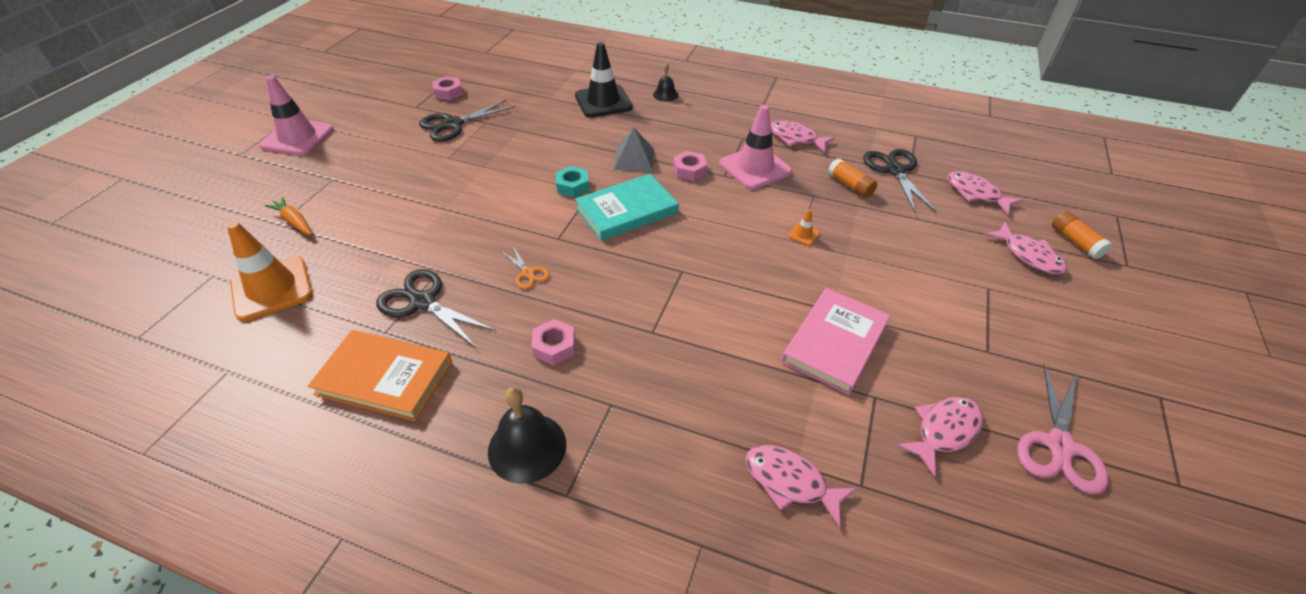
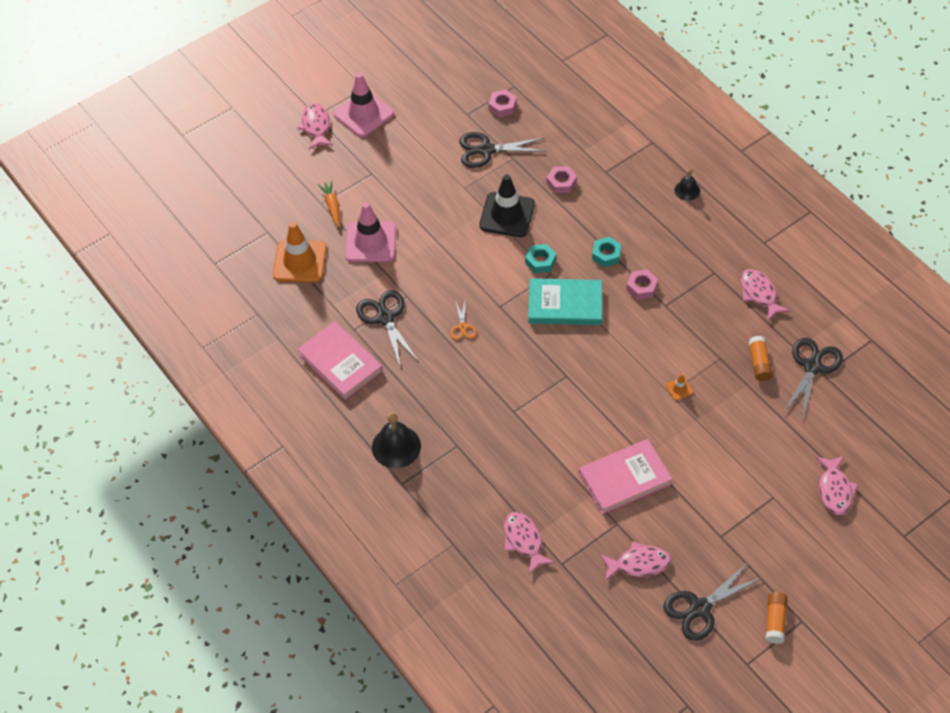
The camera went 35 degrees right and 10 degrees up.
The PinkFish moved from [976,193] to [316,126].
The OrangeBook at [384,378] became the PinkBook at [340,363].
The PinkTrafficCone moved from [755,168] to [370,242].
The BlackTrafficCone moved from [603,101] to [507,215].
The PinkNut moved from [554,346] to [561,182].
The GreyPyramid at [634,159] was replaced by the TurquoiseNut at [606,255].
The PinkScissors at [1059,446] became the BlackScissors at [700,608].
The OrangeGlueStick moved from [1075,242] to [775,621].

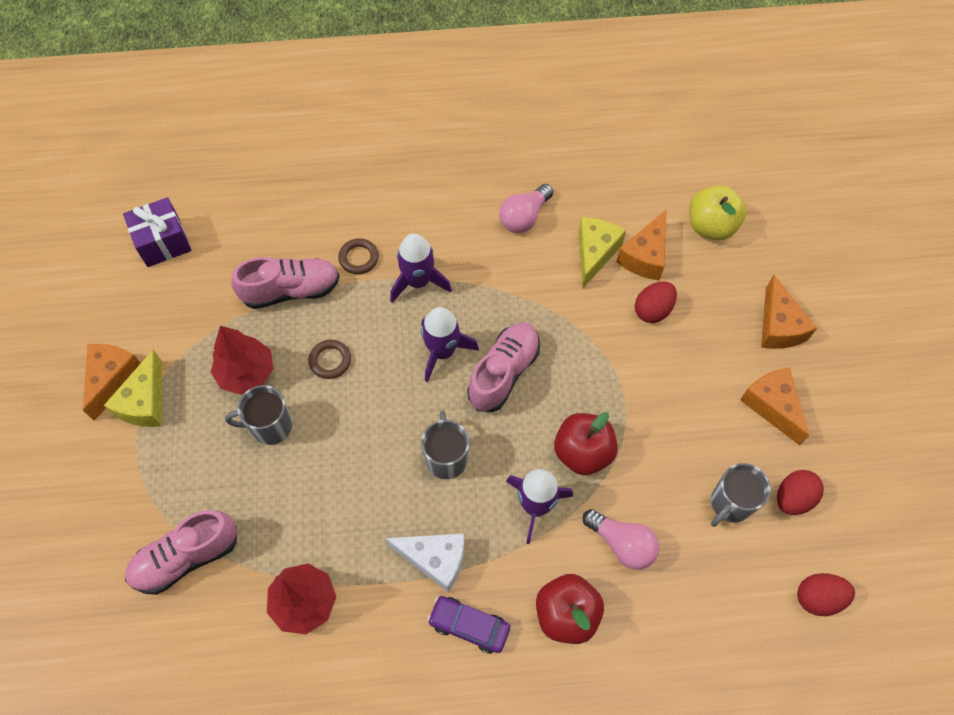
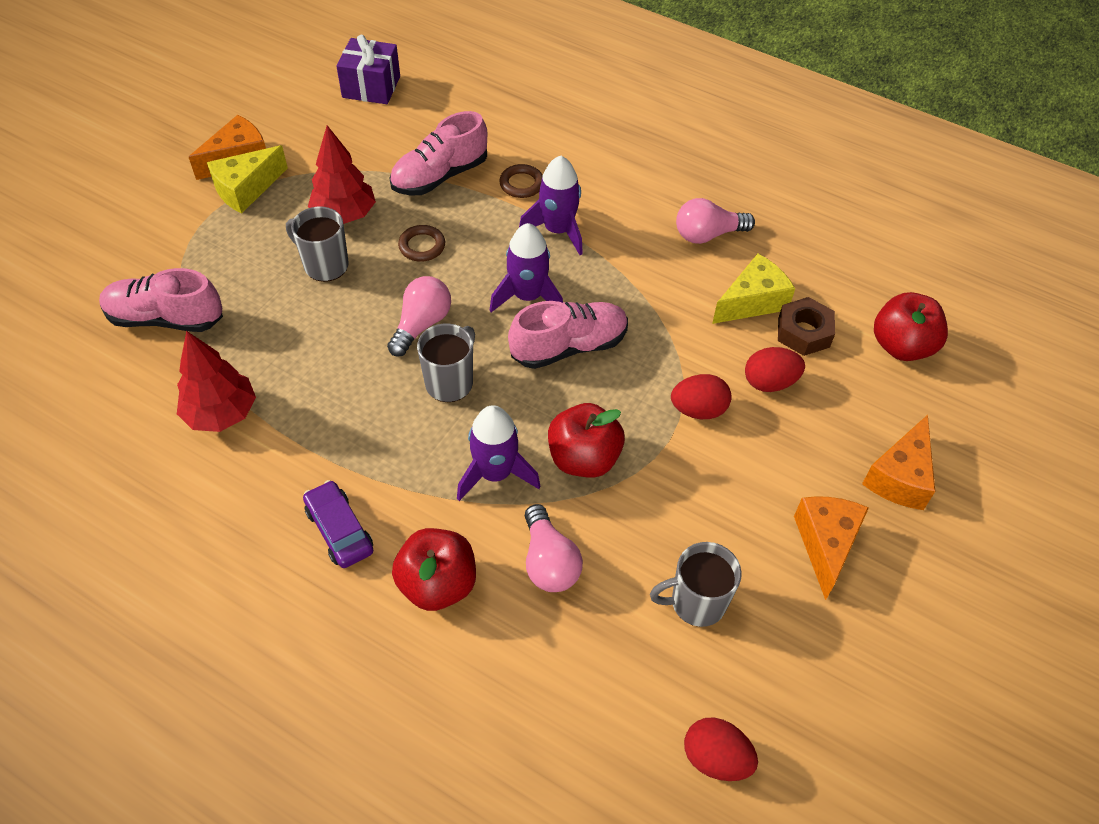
The camera went 35 degrees right and 10 degrees down.
The PinkLightBulb at [421,324] appeared.
The PinkShoe at [291,290] turned 120 degrees clockwise.
The RedEgg moved from [793,498] to [698,410].
The OrangeCheese at [645,256] was replaced by the BrownNut at [803,332].
The YellowApple at [711,226] became the RedApple at [901,346].
The WhiteCheese at [435,560] disappeared.

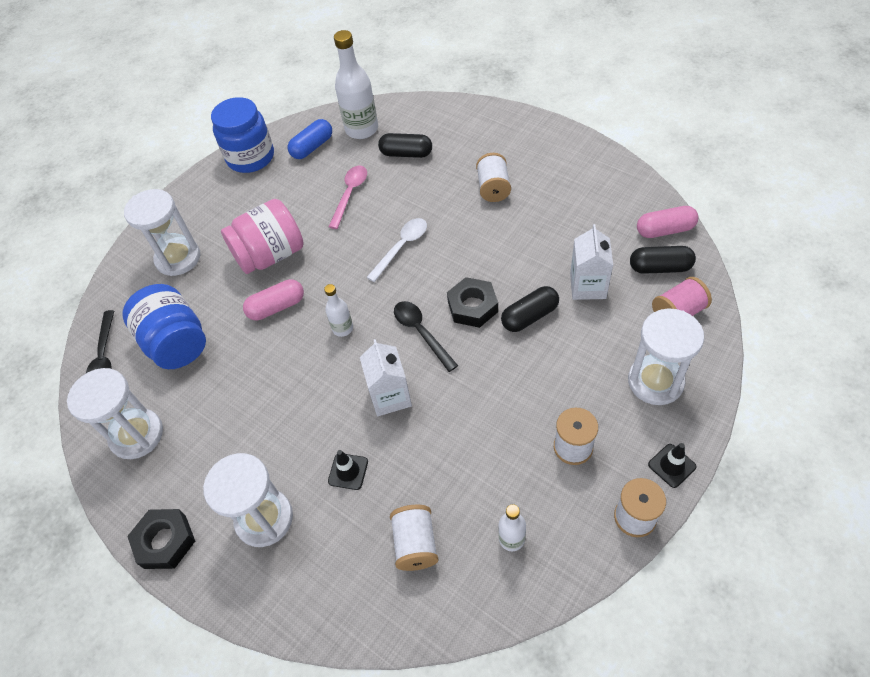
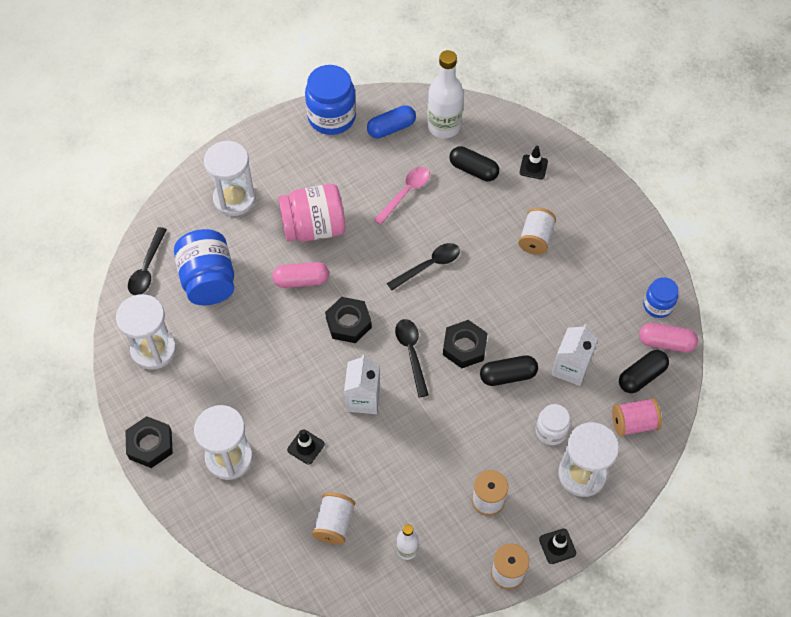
The camera went 15 degrees right and 5 degrees up.
The WhiteBottle at [343,328] was replaced by the BlackNut at [348,323].
The WhiteSpoon at [401,247] became the BlackSpoon at [429,266].
The BlackTrafficCone at [533,167] appeared.
The WhiteJar at [551,431] appeared.
The BlackCapsule at [660,268] turned 60 degrees counterclockwise.
The BlueJar at [657,305] appeared.

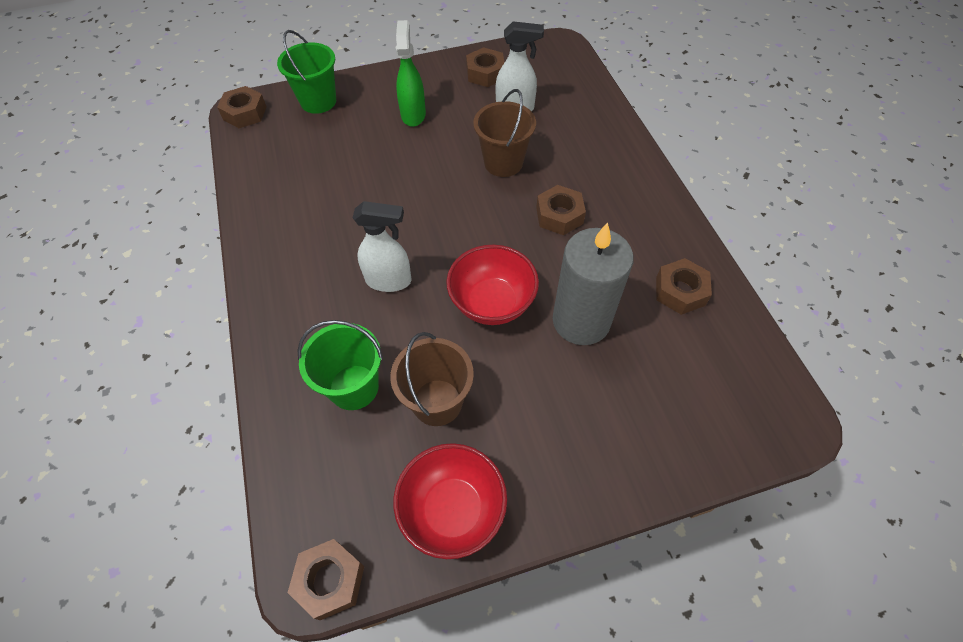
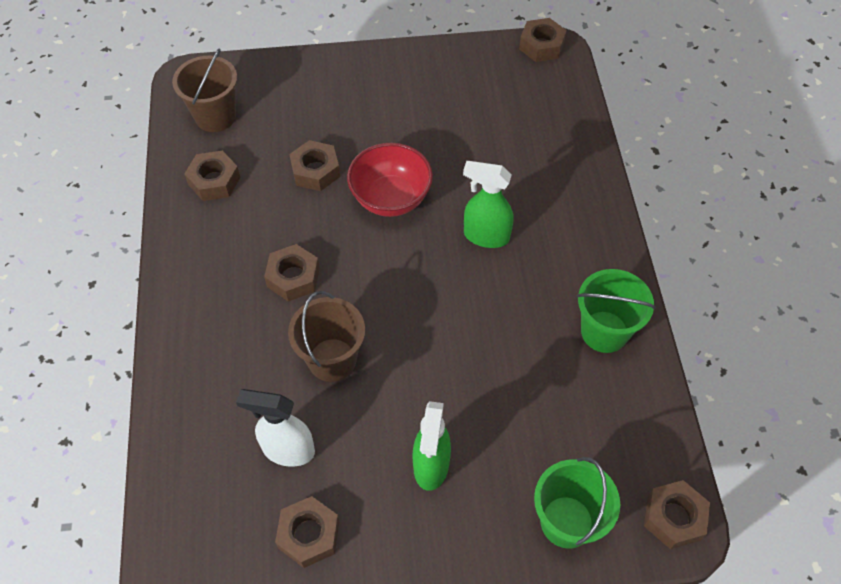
The camera went 170 degrees left and 0 degrees up.
The BrownBucket moved from [437,402] to [215,116].
The GreyCandle at [581,321] was replaced by the BrownNut at [315,171].
The WhiteSprayBottle at [389,281] became the GreenSprayBottle at [485,236].
The GreenBucket moved from [354,387] to [604,332].
The RedBowl at [453,510] disappeared.

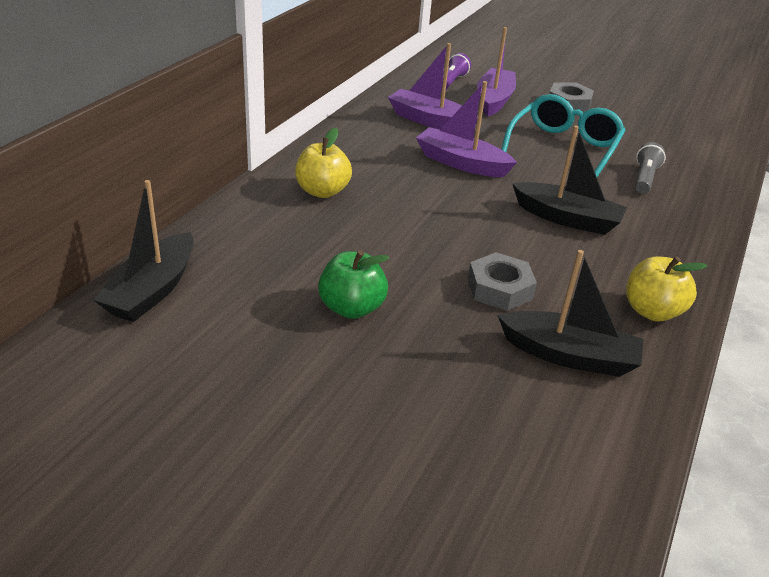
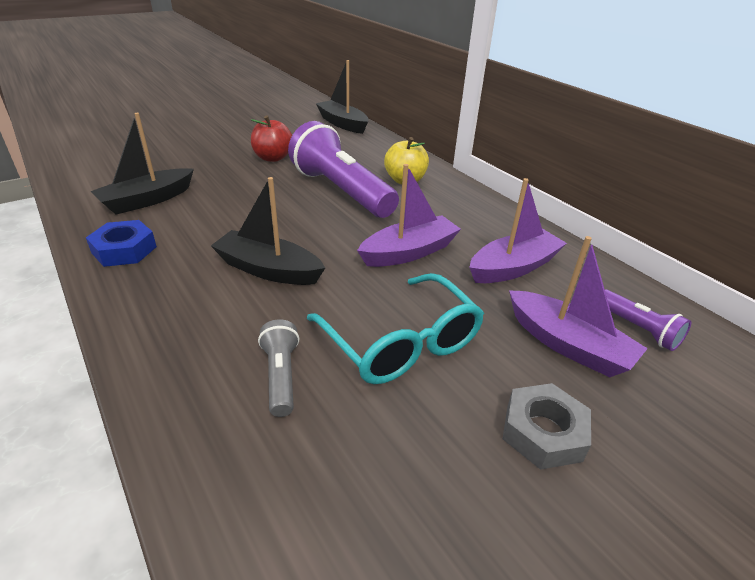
The camera went 120 degrees right and 0 degrees up.
The YellowApple at [652,311] was replaced by the BlueNut at [124,250].
The BlackBoat at [567,218] turned 60 degrees clockwise.
The GreenApple at [351,308] became the RedApple at [273,158].
The GreyFlashlight at [644,178] turned 150 degrees counterclockwise.
The PurpleFlashlight at [341,191] appeared.
The GreyNut at [499,289] disappeared.

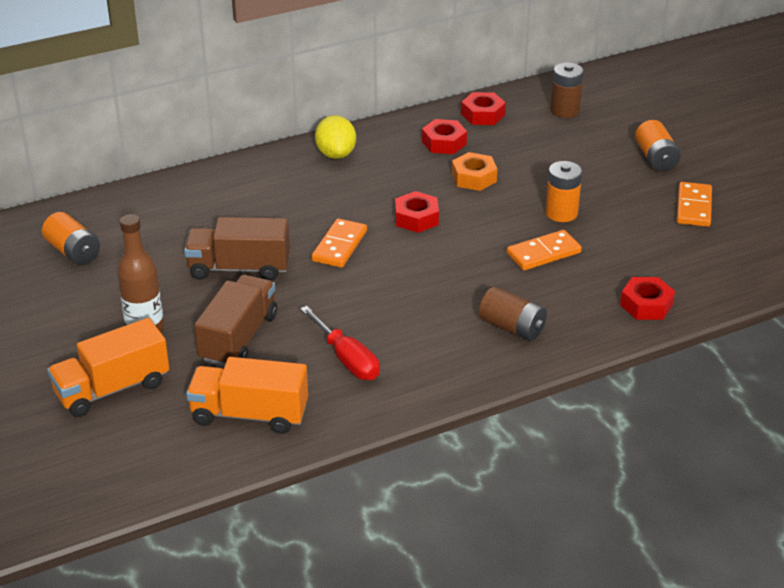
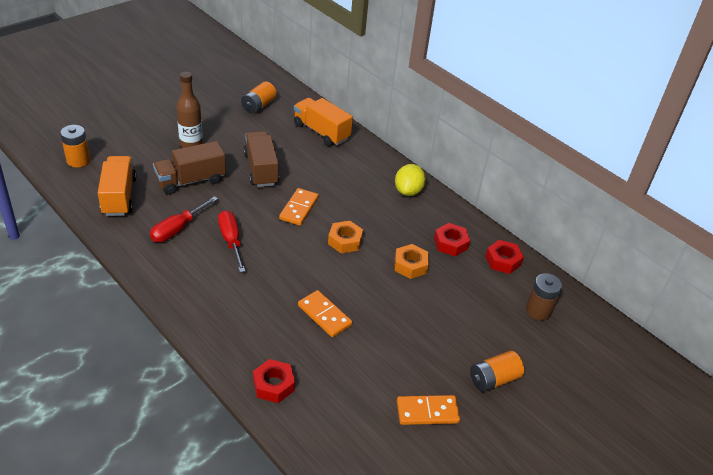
The camera went 70 degrees right and 5 degrees up.
The OrangeBattery moved from [561,213] to [78,160].
The BrownTruck at [239,338] turned 150 degrees clockwise.
The RedScrewdriver at [231,241] appeared.
The OrangeDomino at [339,246] turned 75 degrees counterclockwise.
The OrangeTruck moved from [112,388] to [321,132].
The RedNut at [416,218] became the OrangeNut at [345,241].
The YellowLemon at [336,154] turned 45 degrees counterclockwise.
The BrownBattery at [512,327] disappeared.

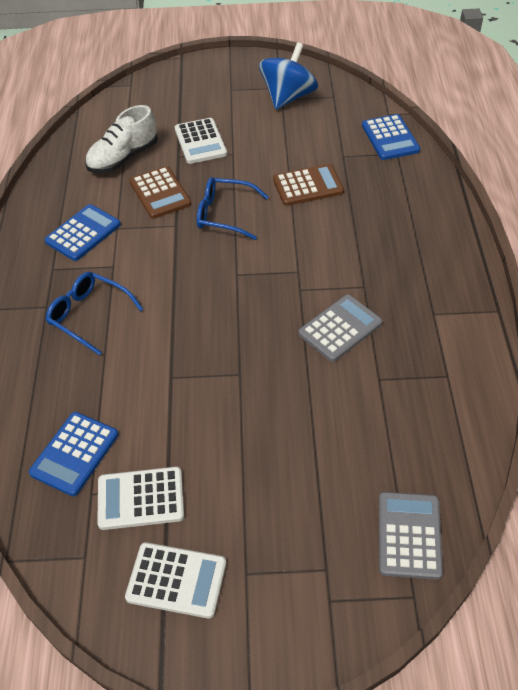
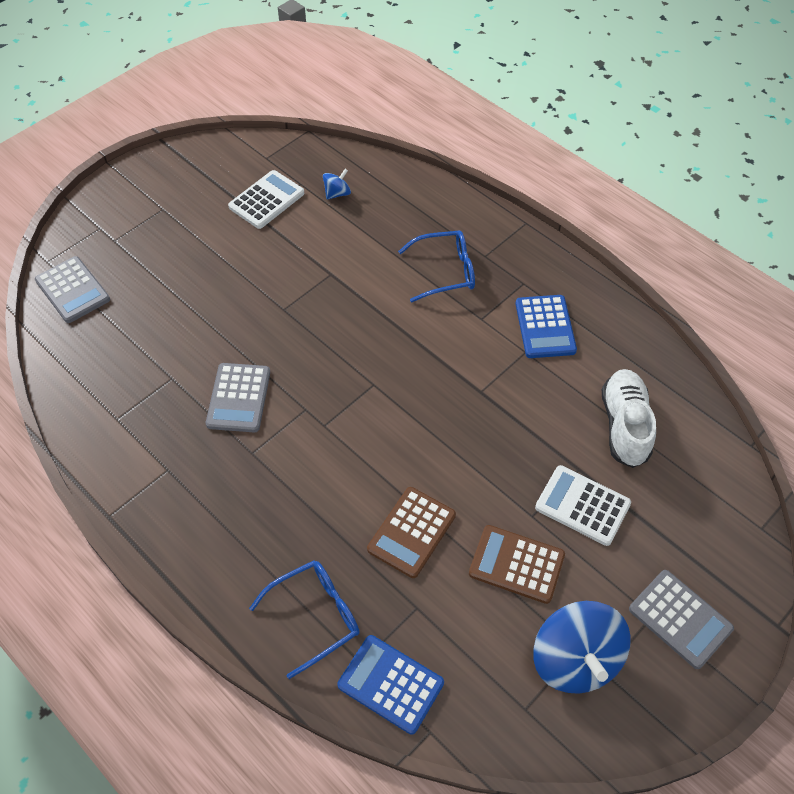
The camera went 135 degrees right and 5 degrees up.
The BlueGlasses moved from [224,214] to [315,616].
The BlueCalculator at [74,454] was replaced by the BlueSpinningTop at [337,193].
The BrownCalculator moved from [160,193] to [516,564].
The GreyCalculator at [680,619] appeared.
The WhiteCalculator at [176,580] disappeared.

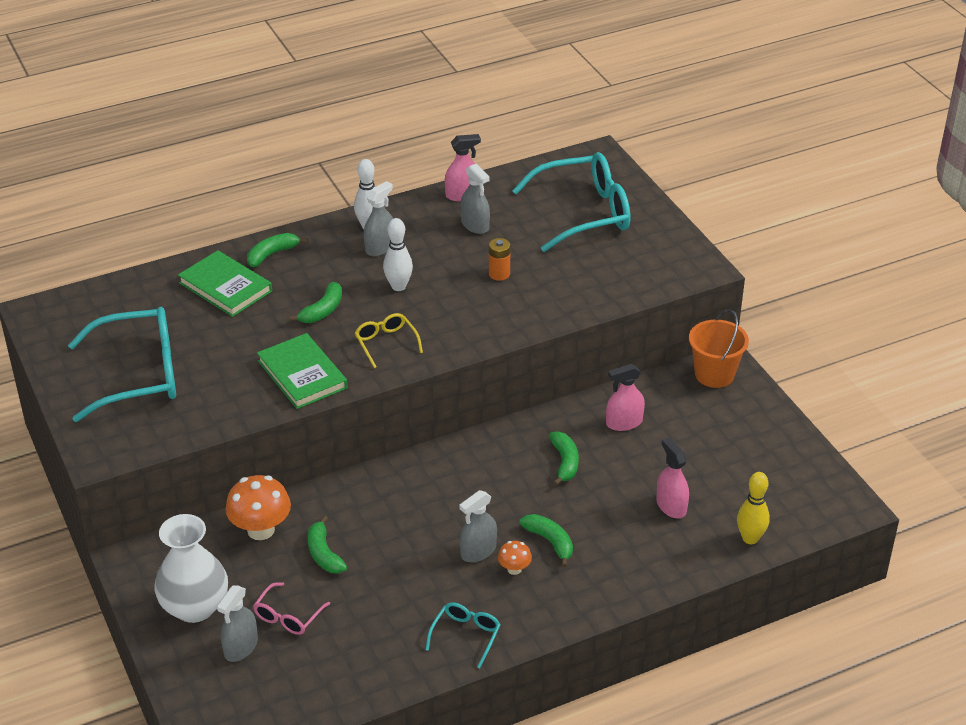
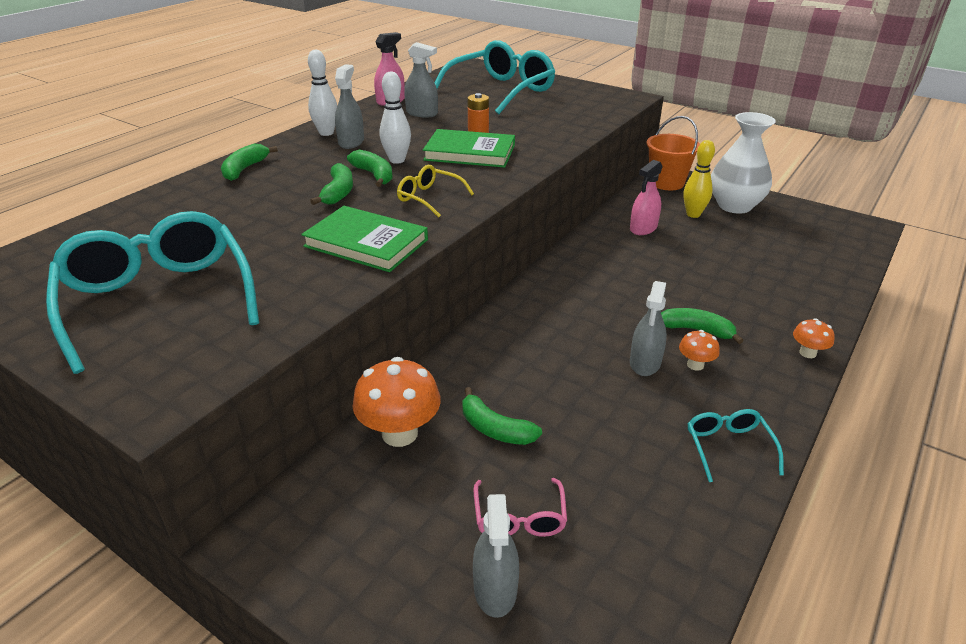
The camera went 30 degrees left and 5 degrees down.
The TurquoiseGlasses at [140,375] turned 75 degrees counterclockwise.
The GreenBanana moved from [565,462] to [374,175].
The GreenBook moved from [225,287] to [470,153].
The YellowBowlingPin moved from [750,538] to [693,214].
The WhiteVase moved from [195,607] to [734,206].
The OrangeMushroom at [807,353] appeared.
The PinkSprayBottle at [671,506] disappeared.

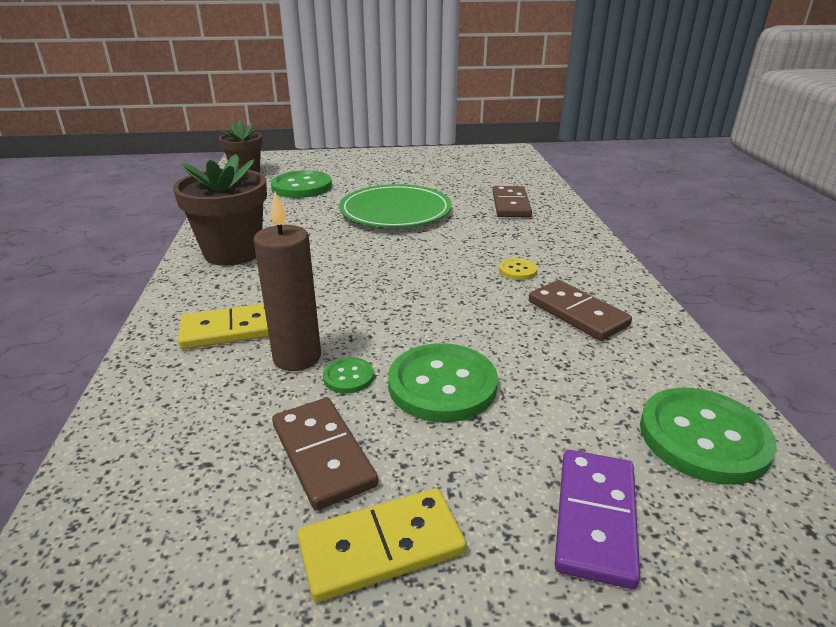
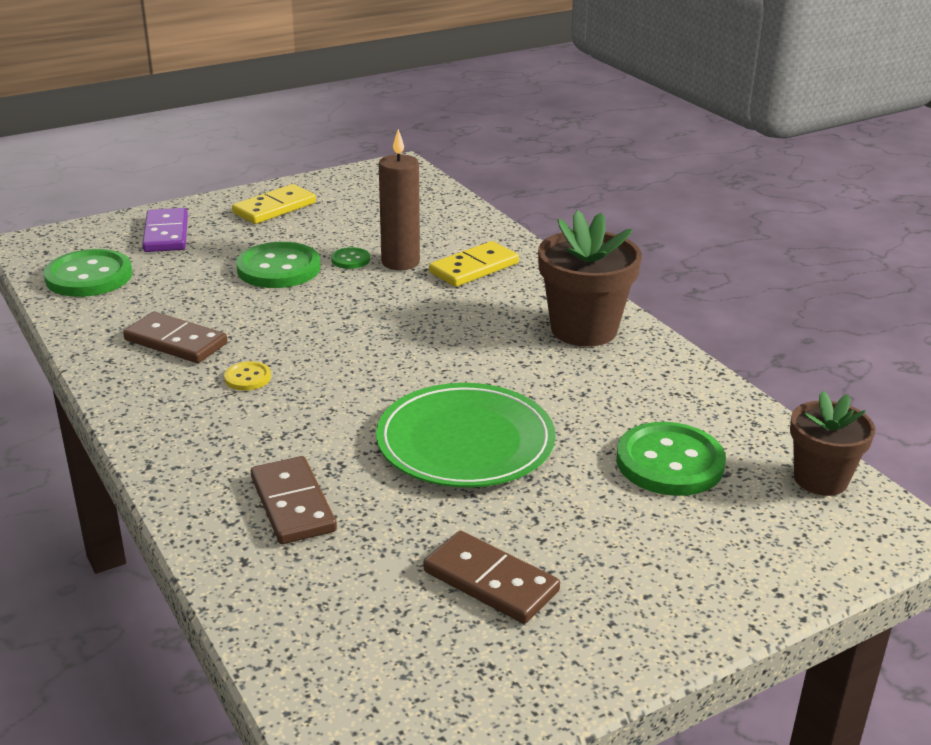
The camera went 155 degrees right and 0 degrees up.
The BrownDomino moved from [323,455] to [490,581].

